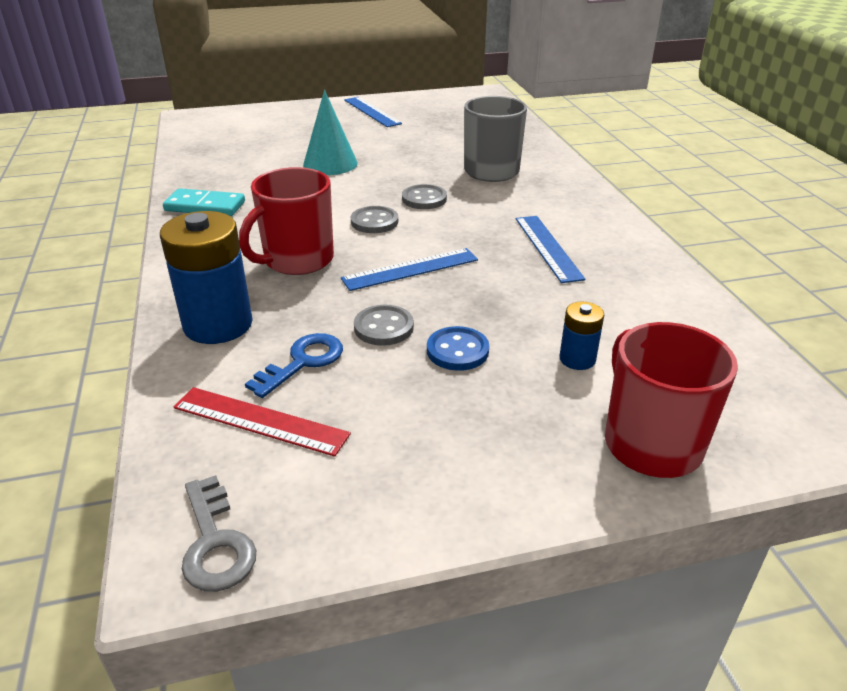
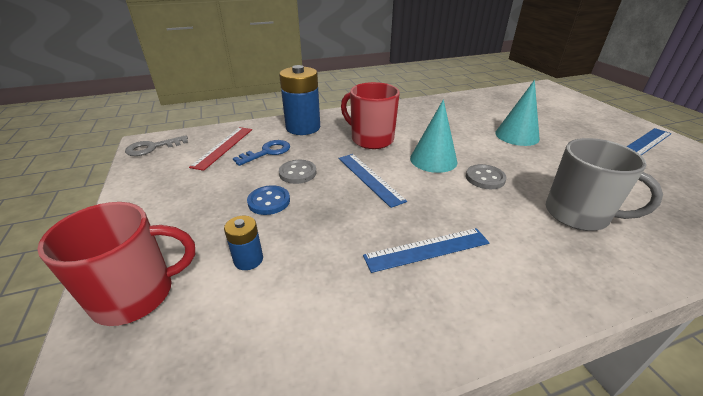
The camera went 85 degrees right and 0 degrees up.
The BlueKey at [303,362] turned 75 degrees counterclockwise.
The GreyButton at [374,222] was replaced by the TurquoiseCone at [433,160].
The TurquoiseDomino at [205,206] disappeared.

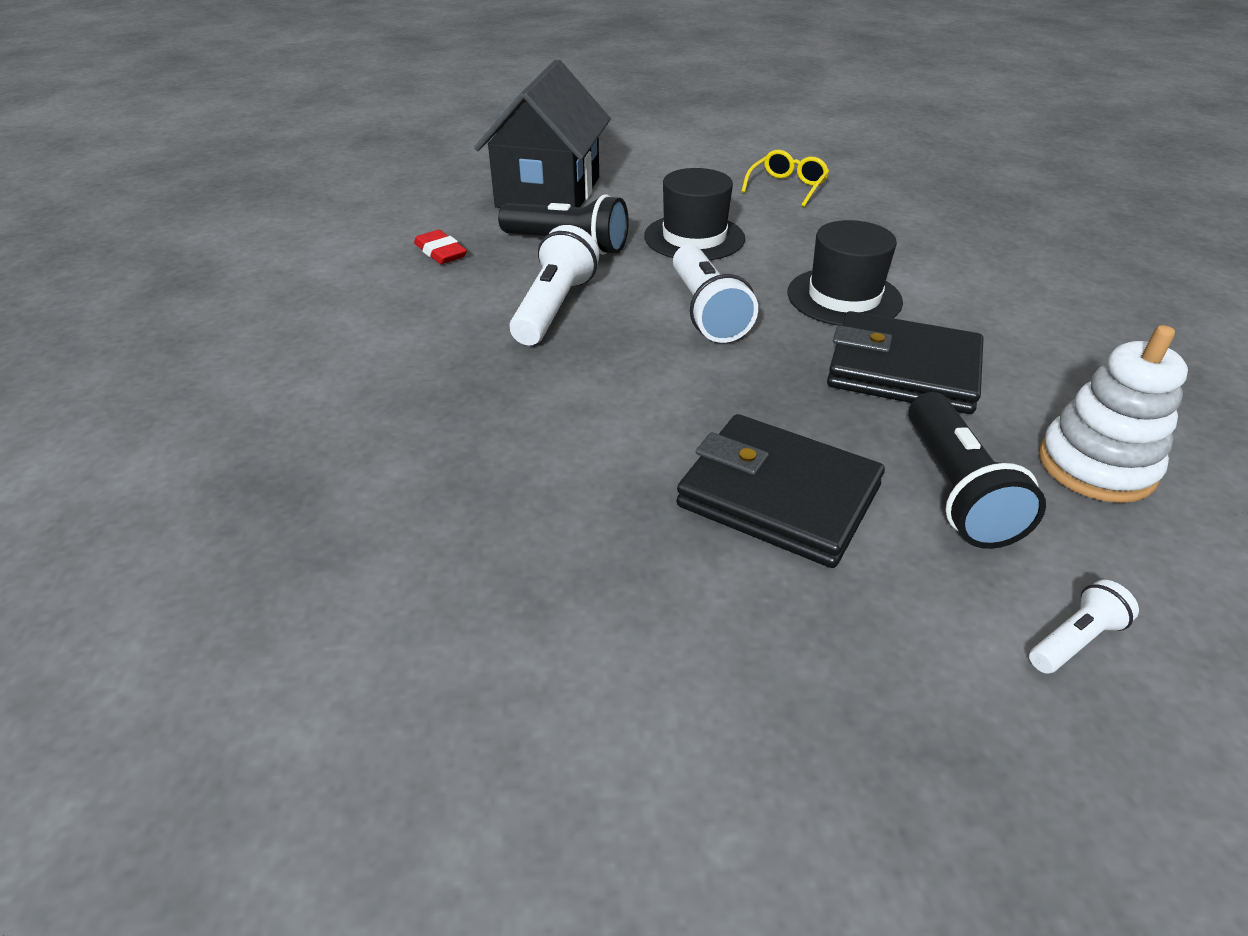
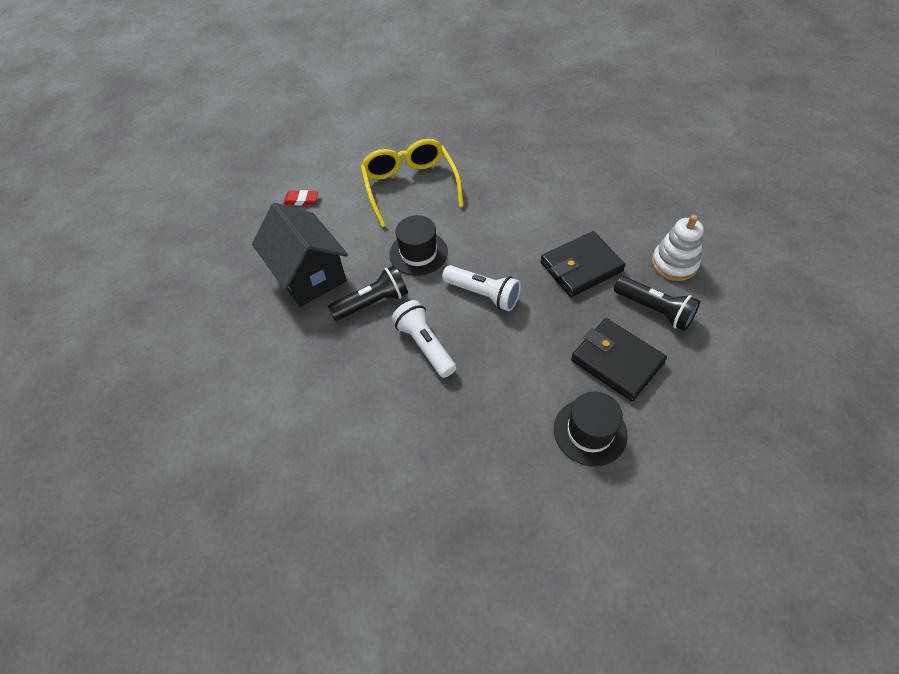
The camera went 45 degrees left and 15 degrees up.
The RedEraser moved from [440,252] to [301,200].
The YellowGlasses at [787,187] changed to 2.08 times the size.
The BlackHat moved from [844,297] to [590,432].
The BlackWallet at [778,496] turned 60 degrees clockwise.
The WhiteFlashlight at [1074,640] disappeared.

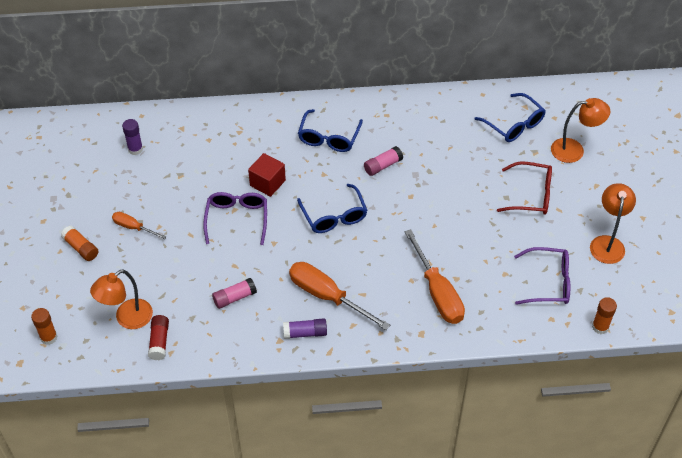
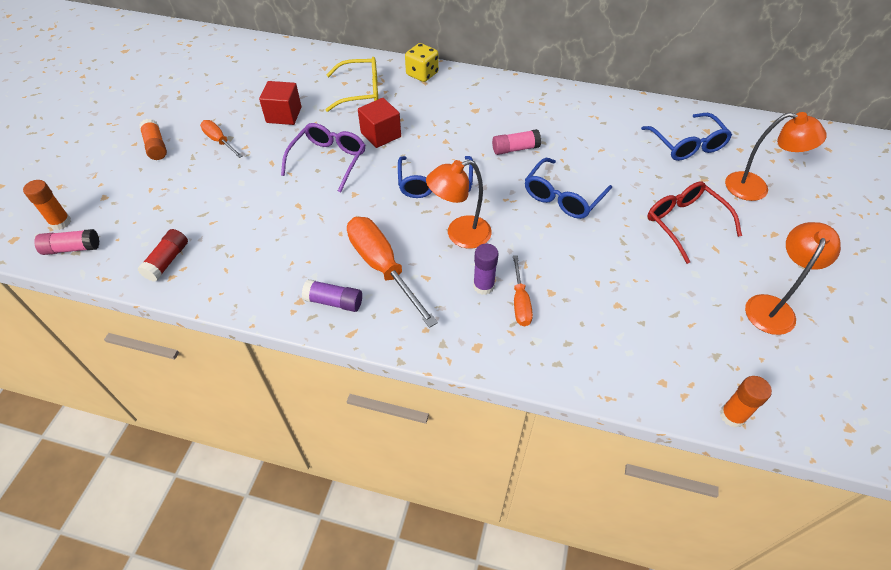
The camera went 20 degrees right and 0 degrees up.
The PinkGlueStick moved from [234,297] to [72,248].
The RedCube at [284,115] appeared.
The YellowGlasses at [361,91] appeared.
The YellowDice at [422,74] appeared.
The OrangeLamp moved from [127,319] to [460,235].
The PurpleGlueStick moved from [135,149] to [483,286].
The OrangeScrewdriver at [437,292] changed to 0.54 times the size.
The BlueGlasses moved from [329,138] to [563,197].
The RedGlasses at [531,195] turned 150 degrees counterclockwise.
The PurpleGlasses at [549,282] disappeared.

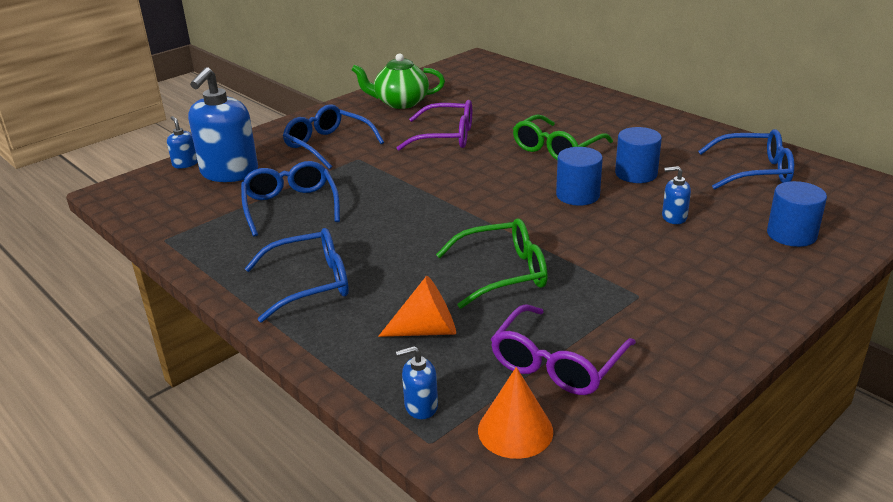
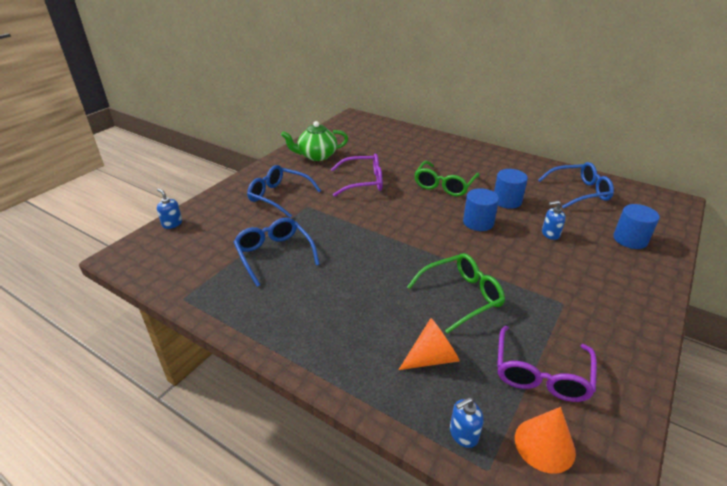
The camera went 15 degrees left and 5 degrees up.
The BlueSoapDispenser at [229,173] disappeared.
The BlueGlasses at [310,284] disappeared.

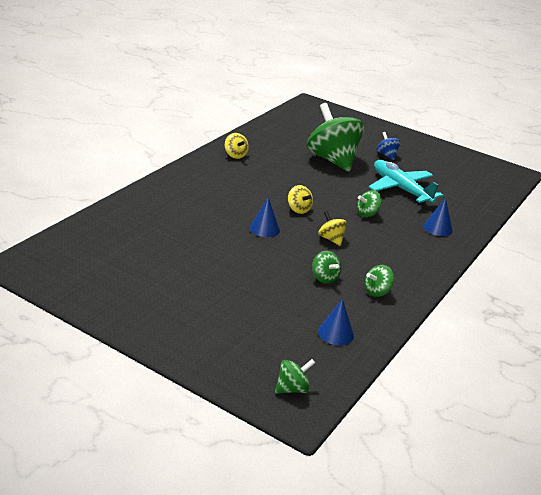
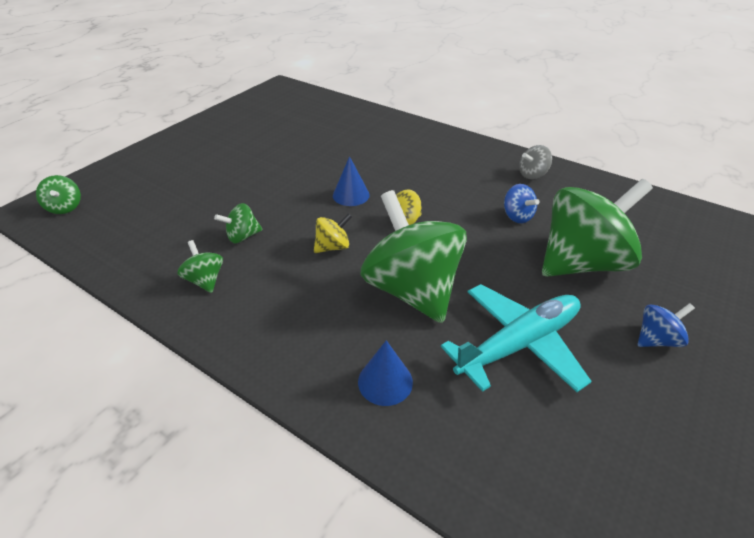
The camera went 95 degrees right and 10 degrees up.
The GreenSpinningTop at [367,214] changed to 2.35 times the size.
The BlueSpinningTop at [517,216] appeared.
The YellowSpinningTop at [235,155] became the GreySpinningTop at [532,174].
The BlueCone at [336,333] disappeared.

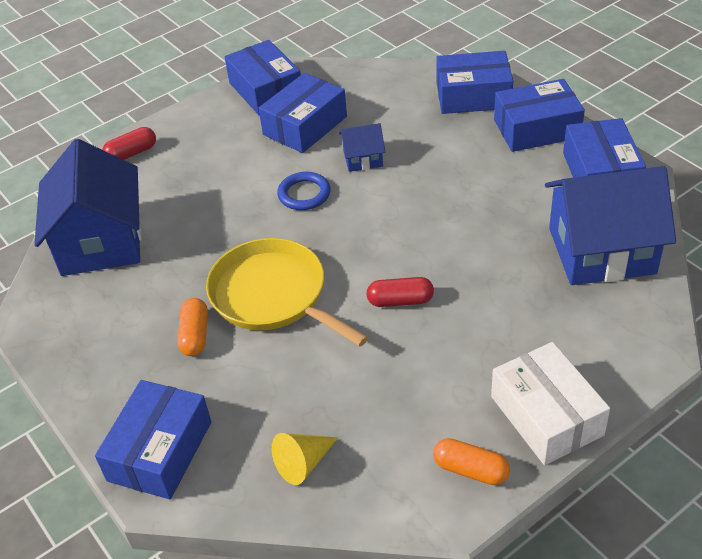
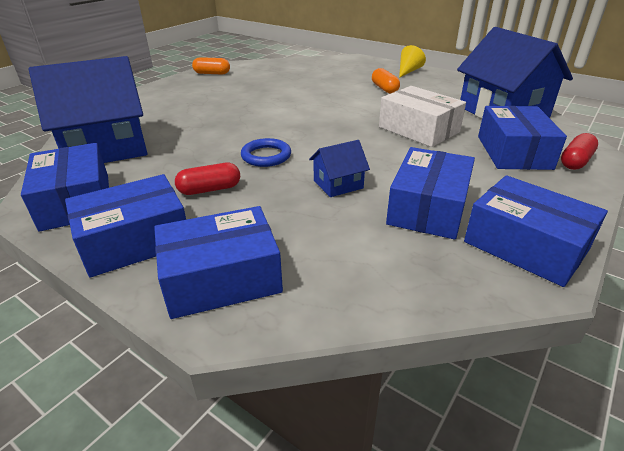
The camera went 160 degrees right and 10 degrees down.
The RedCapsule moved from [400,301] to [210,189].
The BlueRing moved from [304,194] to [266,156].
The WhiteBox moved from [546,415] to [418,129].
The YellowCone moved from [303,463] to [408,71].
The BlueBox moved from [160,451] to [513,152].
The YellowPan at [272,295] disappeared.

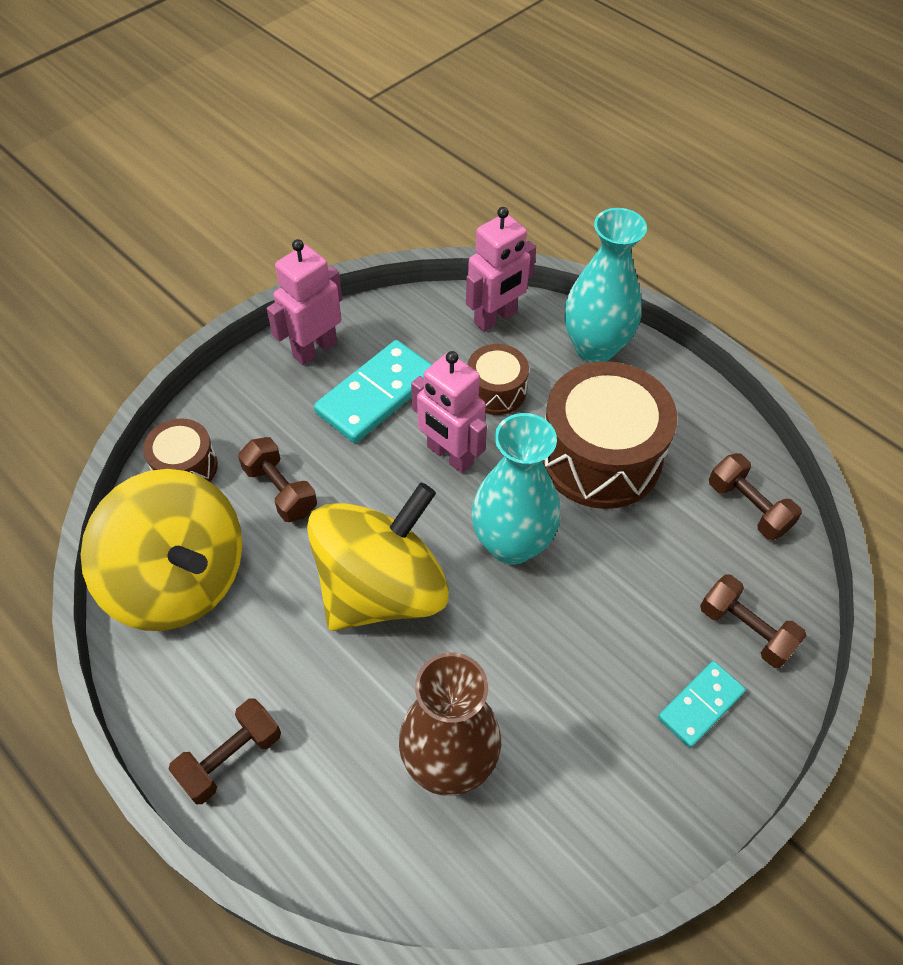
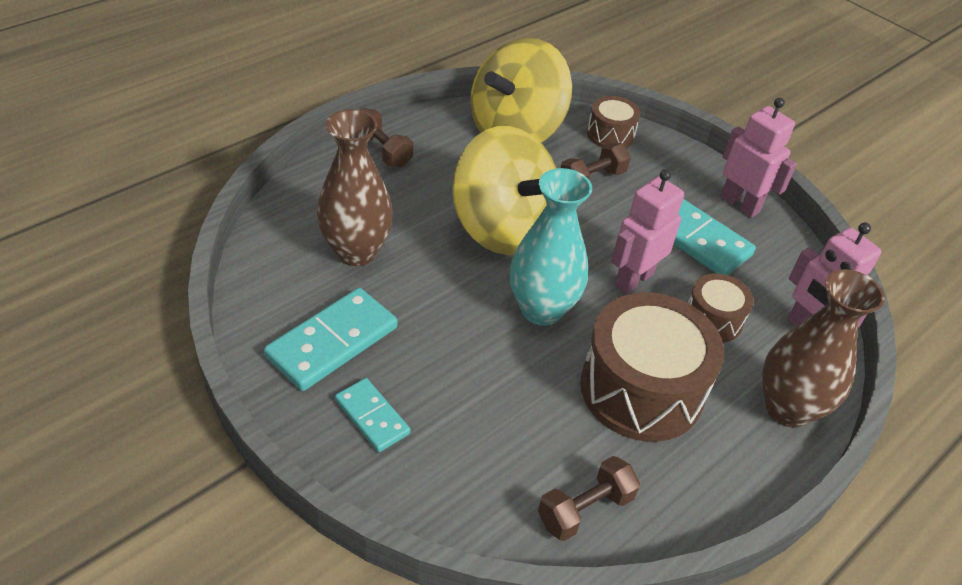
The camera went 90 degrees right and 10 degrees down.
The TurquoiseDomino at [332,342] appeared.
The TurquoiseVase at [595,347] became the BrownVase at [787,408].
The BrownDumbbell at [745,630] disappeared.

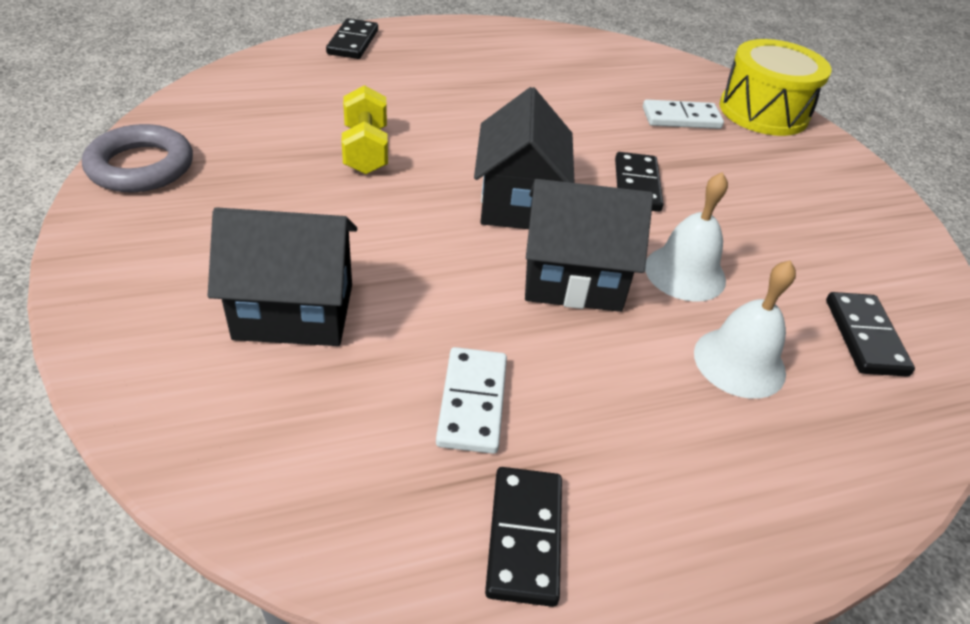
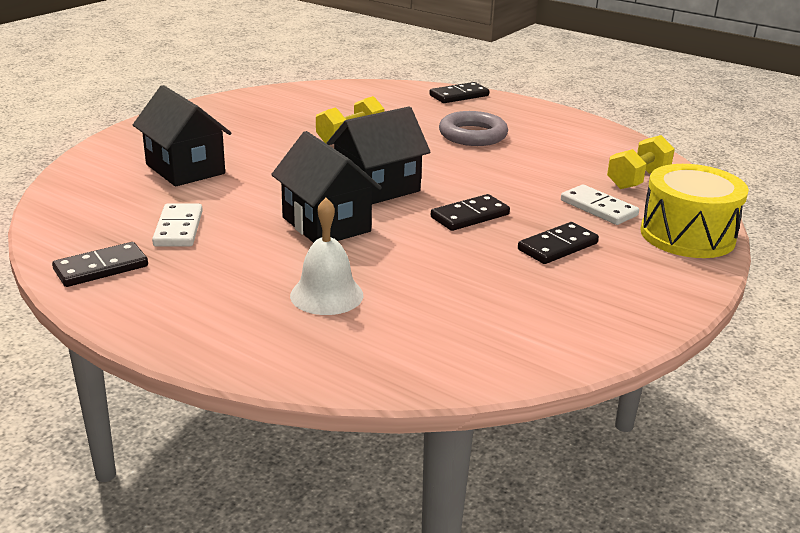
The camera went 55 degrees right and 15 degrees down.
The WhiteDomino at [472,402] turned 60 degrees counterclockwise.
The GreyRing moved from [141,166] to [472,135].
The BlackDomino moved from [865,337] to [558,247].
The YellowDumbbell at [637,179] appeared.
The WhiteBell at [685,273] disappeared.

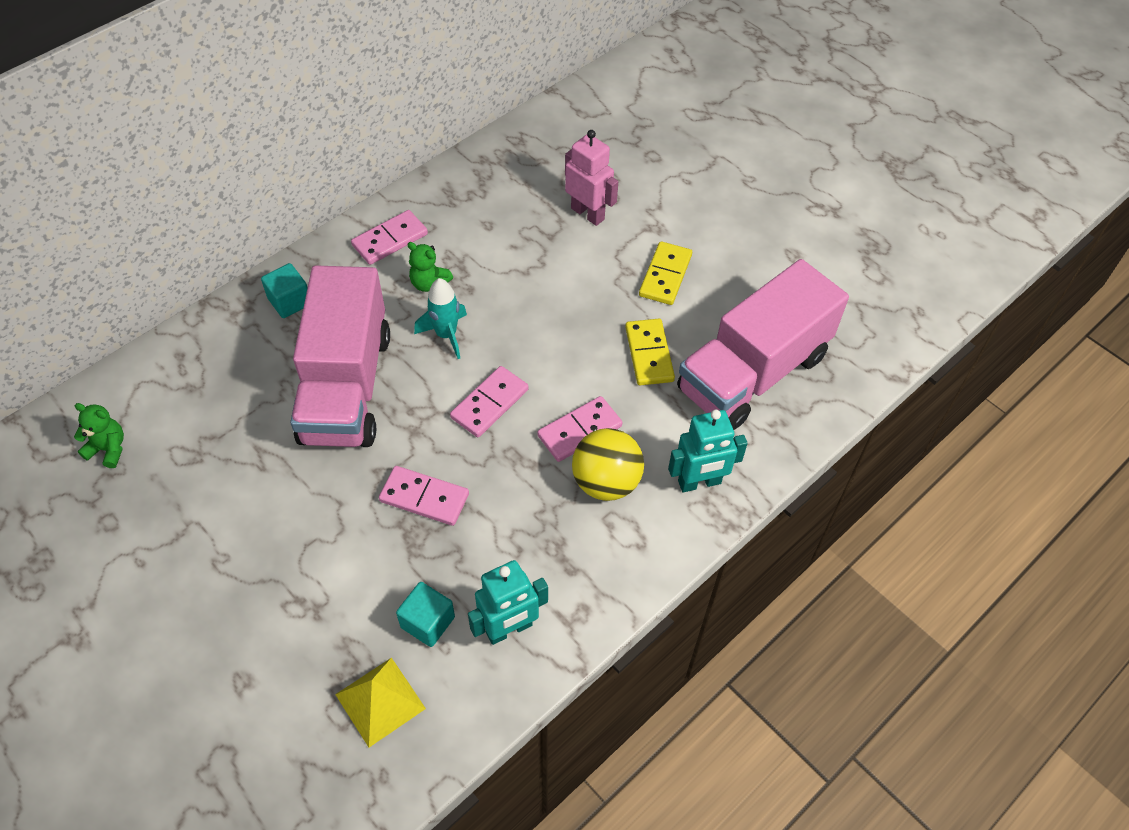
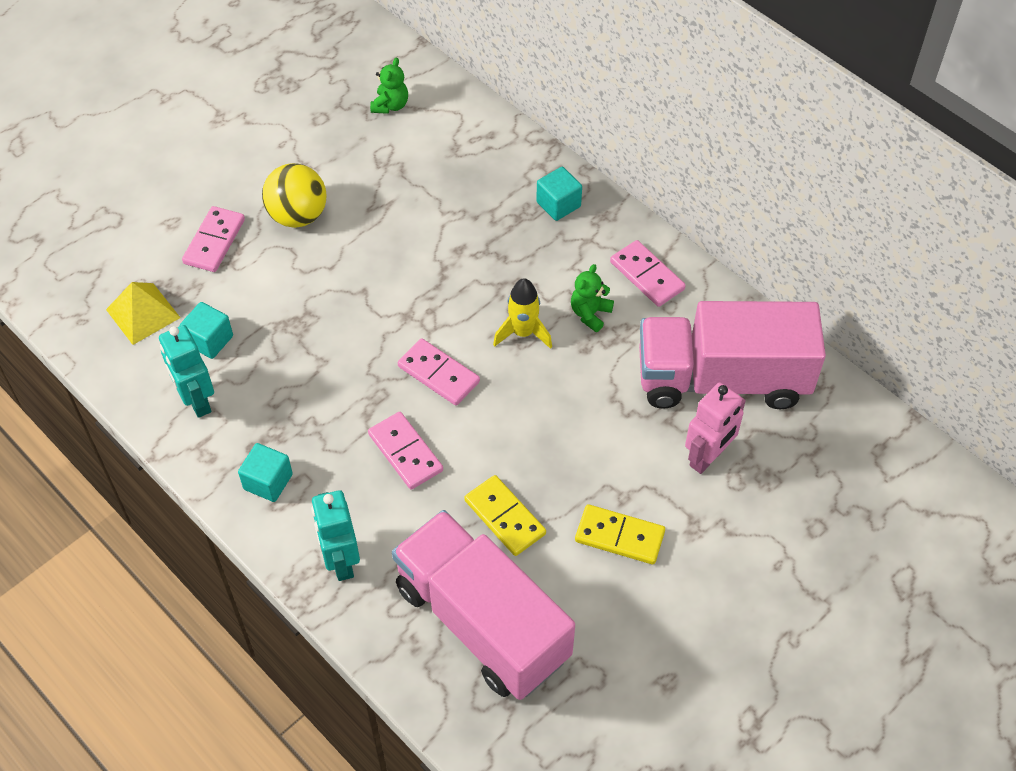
The camera went 90 degrees right and 0 degrees up.
The PinkDomino moved from [424,498] to [214,241].
The TurquoiseCube at [268,482] appeared.
The YellowBall moved from [606,482] to [298,216].
The YellowDomino at [649,354] turned 60 degrees clockwise.
The TurquoiseRocket at [446,335] became the YellowRocket at [523,333].
The PinkTruck moved from [346,386] to [722,379].

